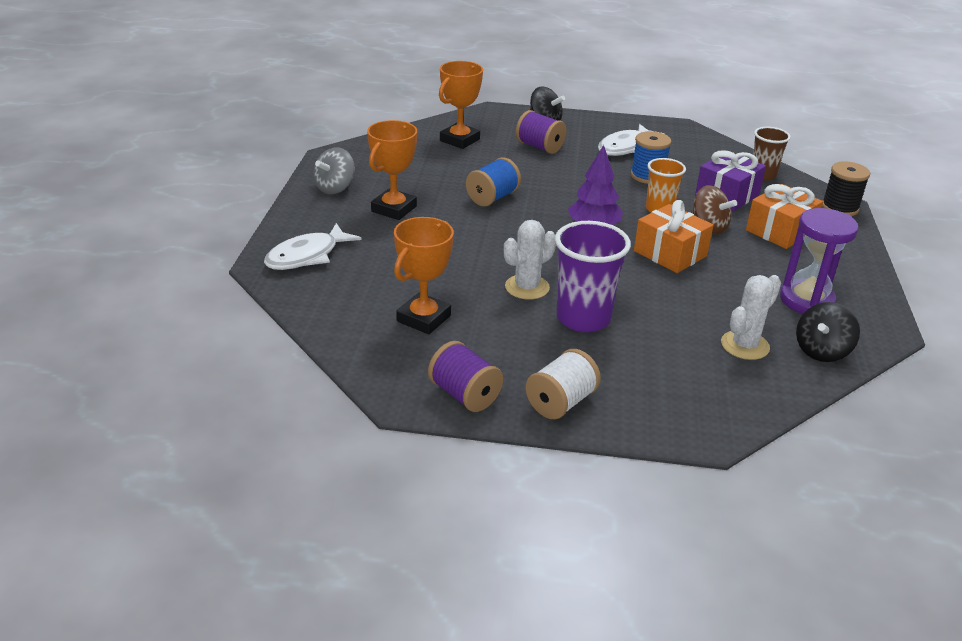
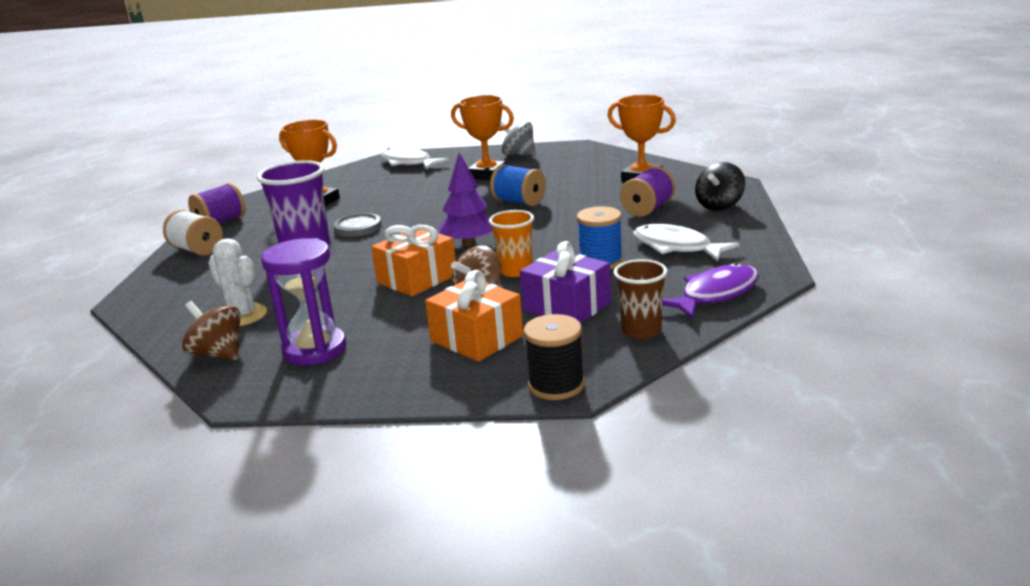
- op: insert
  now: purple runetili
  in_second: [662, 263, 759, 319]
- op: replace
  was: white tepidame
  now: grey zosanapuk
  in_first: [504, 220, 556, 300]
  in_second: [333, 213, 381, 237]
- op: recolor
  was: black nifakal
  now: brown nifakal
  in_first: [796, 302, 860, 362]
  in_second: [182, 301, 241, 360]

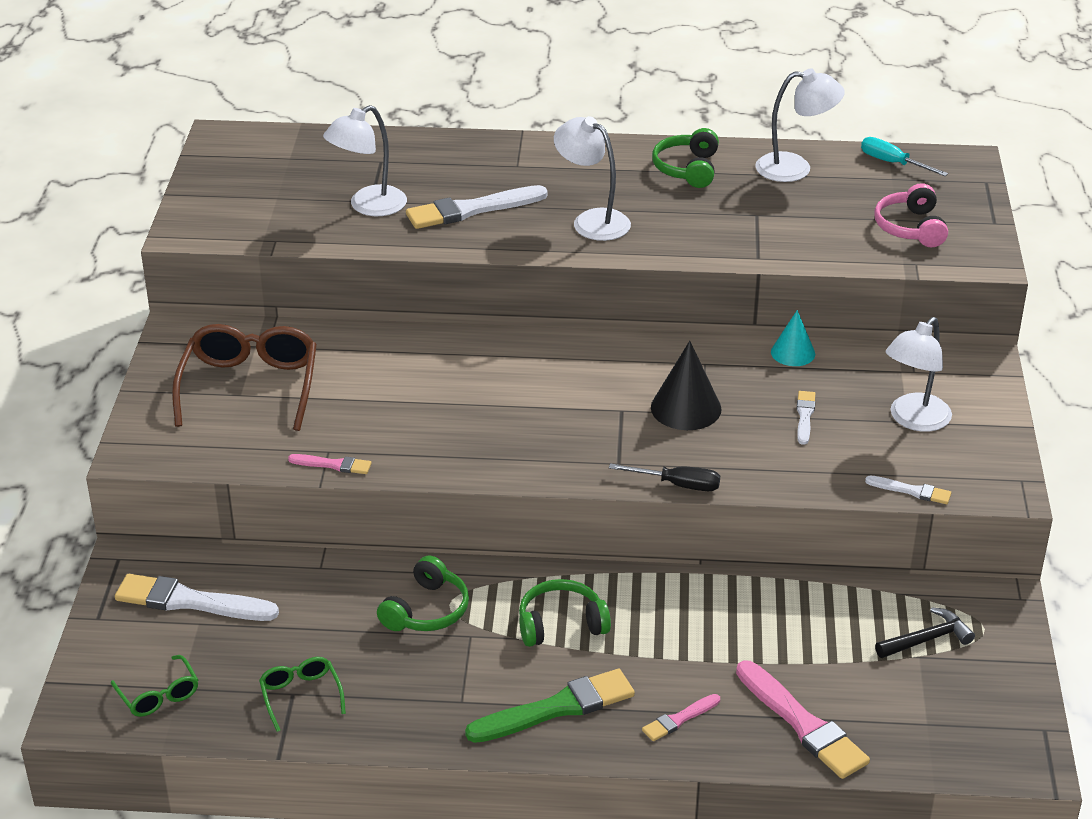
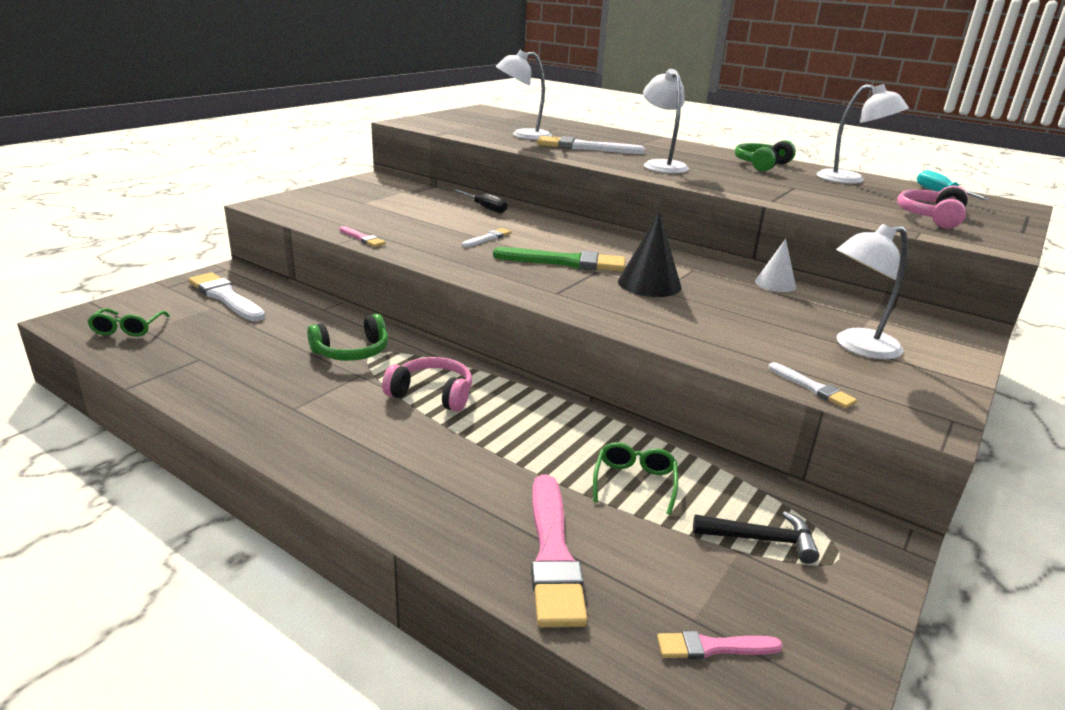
- op: delete
  was: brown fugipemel
  in_first: [172, 324, 317, 431]
- op: move
  was: green fugipemel
  in_first: [259, 657, 346, 732]
  in_second: [593, 442, 678, 515]
- op: move
  was: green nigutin
  in_first: [465, 669, 635, 743]
  in_second: [493, 247, 625, 272]
- op: move
  was: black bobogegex
  in_first: [609, 463, 720, 491]
  in_second: [453, 189, 508, 213]
- op: move
  was: pink nigutin
  in_first: [642, 694, 720, 741]
  in_second: [657, 631, 783, 659]
- op: move
  was: white nigutin
  in_first: [796, 391, 815, 445]
  in_second: [462, 228, 512, 247]
- op: recolor
  was: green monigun
  now: pink monigun
  in_first: [519, 579, 611, 647]
  in_second: [382, 357, 472, 412]
- op: recolor
  was: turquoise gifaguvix
  now: white gifaguvix
  in_first: [771, 310, 815, 366]
  in_second: [755, 239, 796, 292]

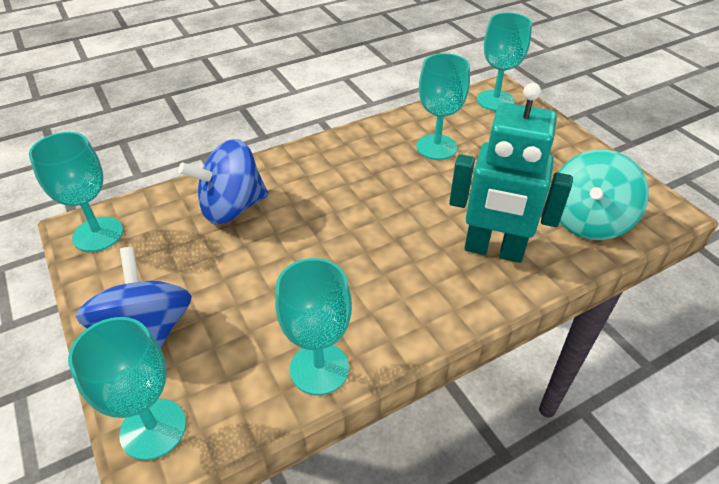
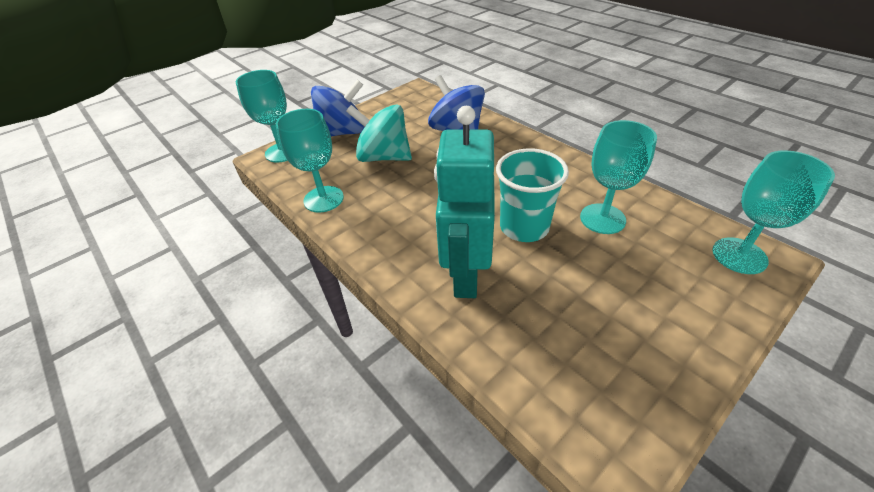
- op: delete
  was: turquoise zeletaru
  in_first: [29, 132, 123, 252]
- op: insert
  now: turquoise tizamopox
  in_second: [496, 148, 569, 242]
- op: move
  was: turquoise nifakal
  in_first: [558, 150, 649, 240]
  in_second: [346, 104, 412, 162]

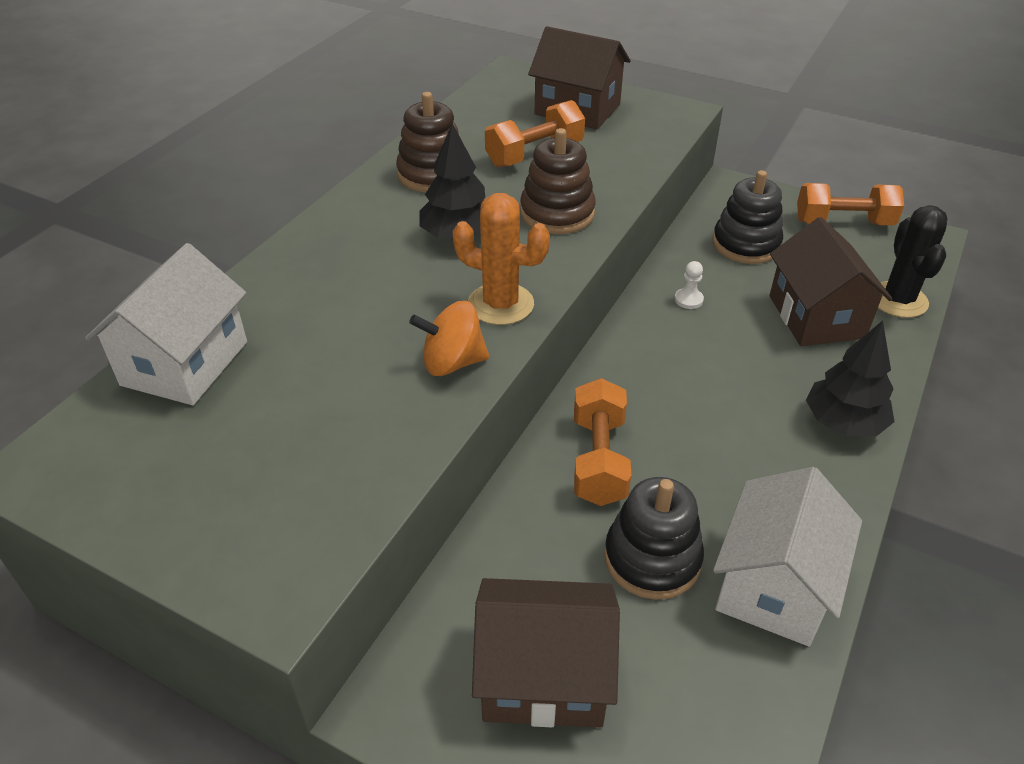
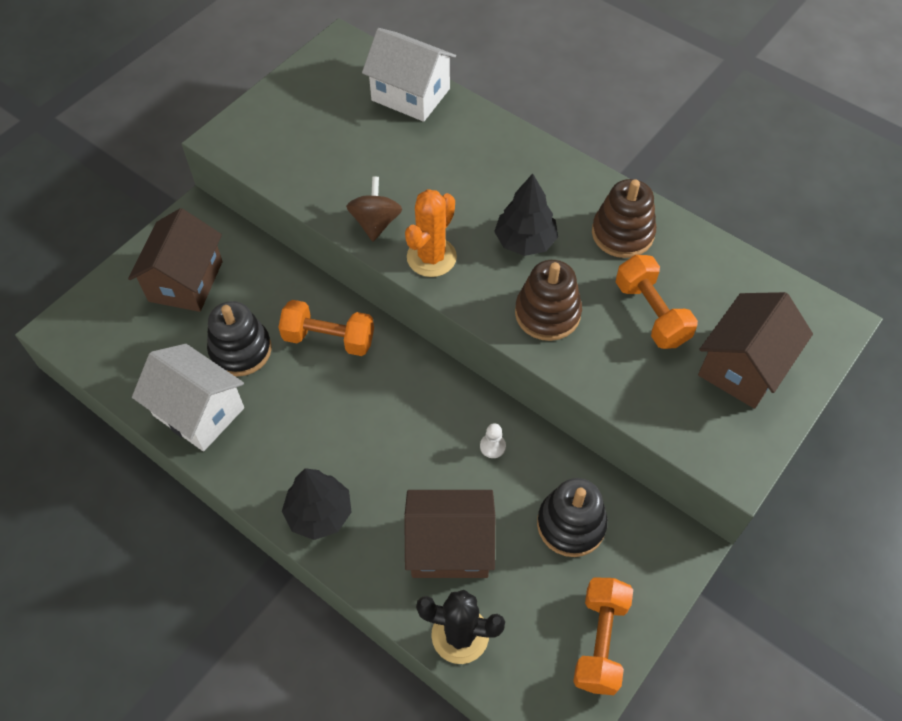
- op: recolor
  was: orange nifakal
  now: brown nifakal
  in_first: [409, 301, 489, 376]
  in_second: [346, 176, 402, 241]

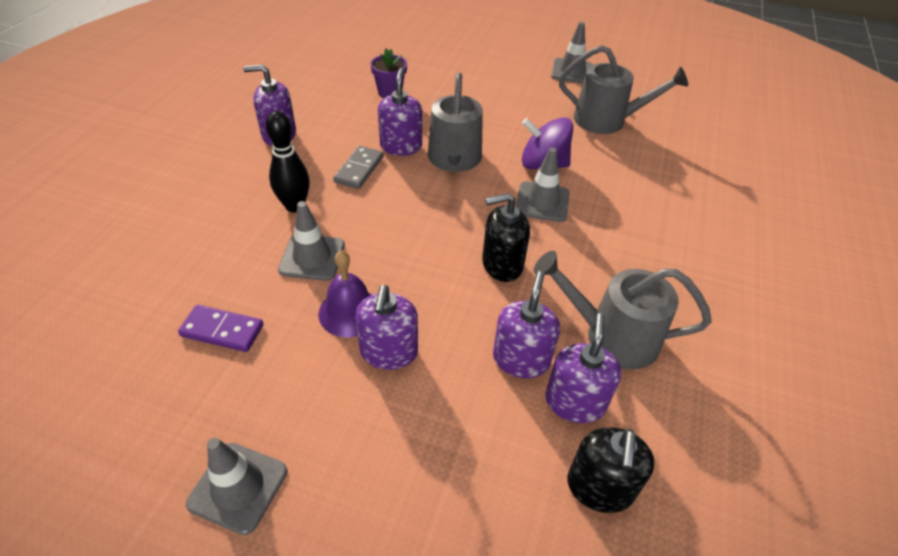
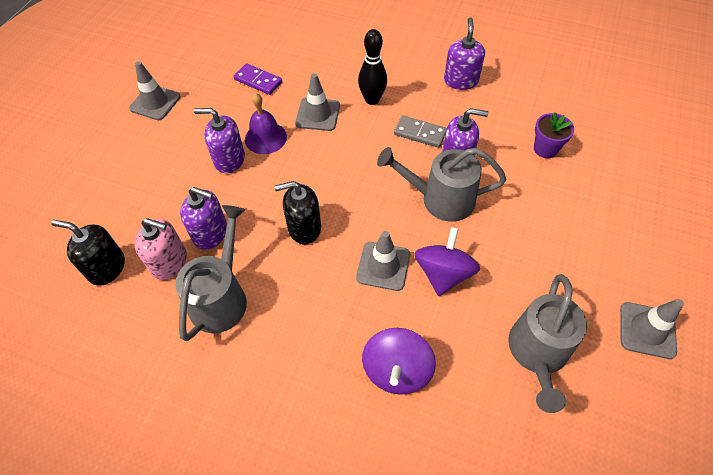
- op: insert
  now: purple nifakal
  in_second: [362, 328, 436, 395]
- op: recolor
  was: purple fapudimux
  now: pink fapudimux
  in_first: [545, 313, 622, 423]
  in_second: [135, 218, 187, 280]
- op: rotate
  was: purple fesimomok
  in_first: [178, 305, 263, 352]
  in_second: [234, 63, 282, 95]
  clockwise: -75
- op: rotate
  was: black fapudimux
  in_first: [482, 193, 530, 282]
  in_second: [274, 181, 321, 245]
  clockwise: -90

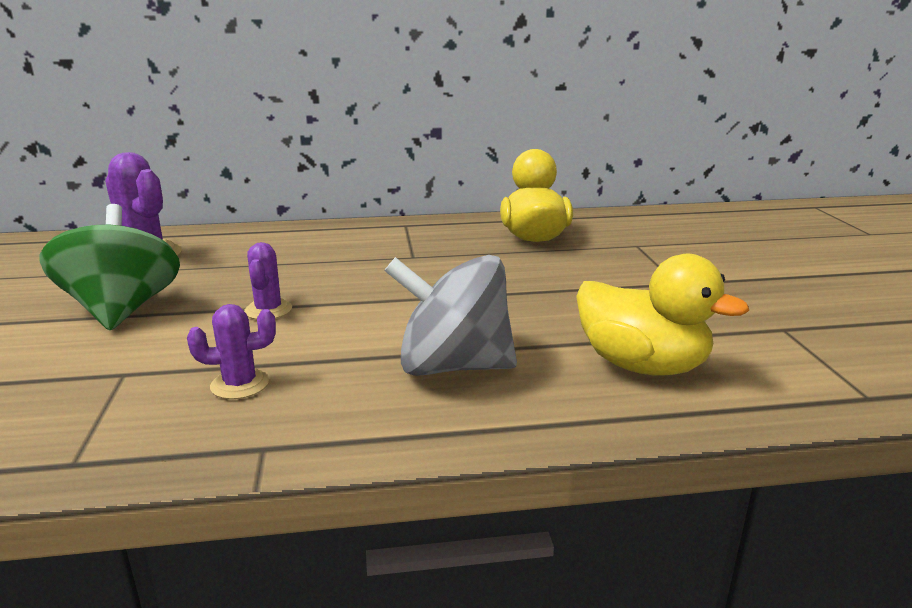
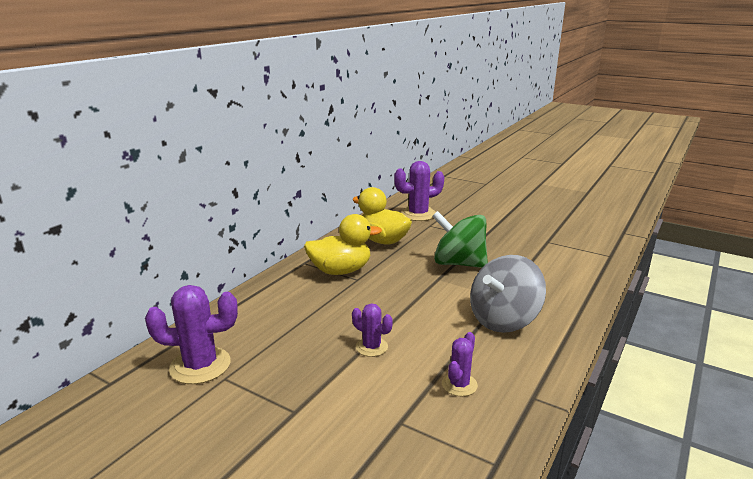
- op: insert
  now: purple tepidame
  in_second: [394, 161, 444, 221]
- op: move
  was: green nifakal
  in_first: [40, 204, 180, 330]
  in_second: [432, 211, 488, 268]
- op: move
  was: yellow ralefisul
  in_first: [576, 254, 749, 375]
  in_second: [304, 214, 382, 275]

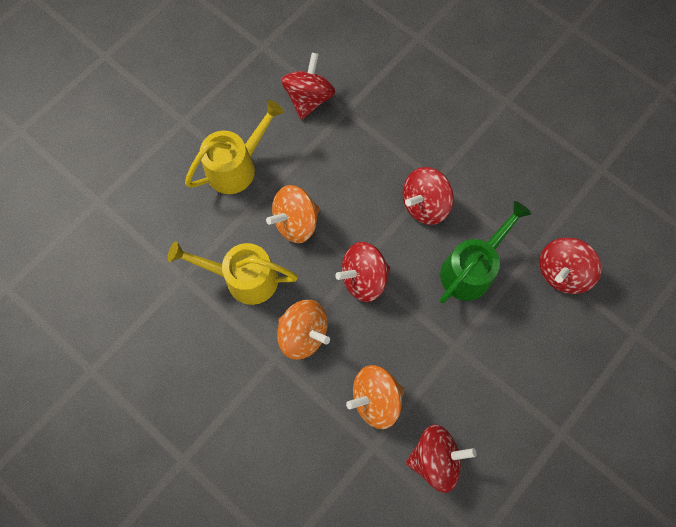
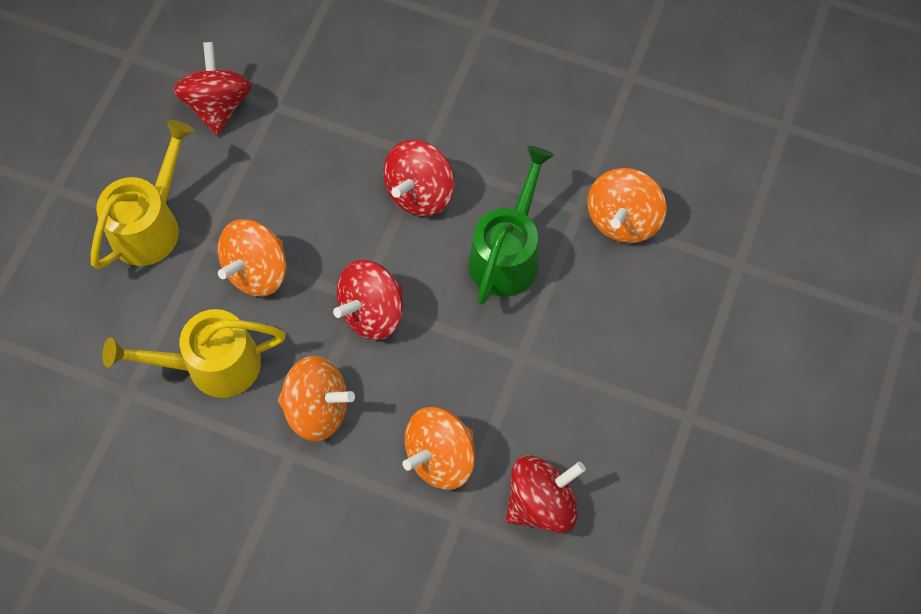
- op: recolor
  was: red nifakal
  now: orange nifakal
  in_first: [539, 238, 601, 294]
  in_second: [588, 168, 667, 243]

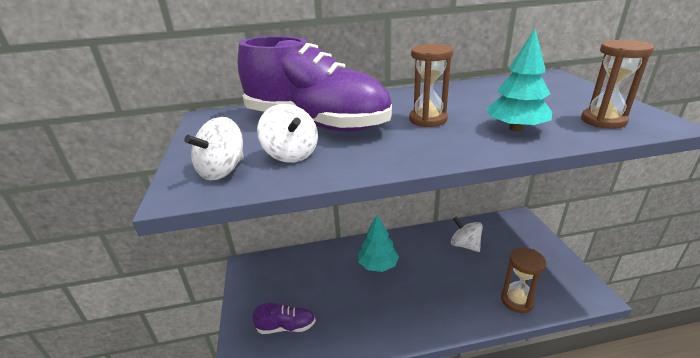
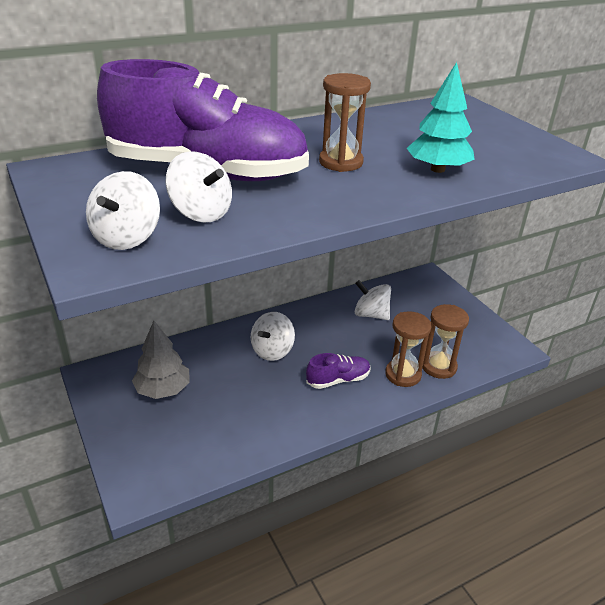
- op: insert
  now: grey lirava
  in_second: [132, 321, 190, 399]
- op: move
  was: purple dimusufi
  in_first: [253, 303, 316, 334]
  in_second: [306, 353, 371, 389]
- op: move
  was: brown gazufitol
  in_first: [581, 40, 654, 129]
  in_second: [385, 311, 432, 387]
- op: replace
  was: turquoise lirava
  now: white nifakal
  in_first: [358, 214, 399, 272]
  in_second: [251, 312, 295, 361]

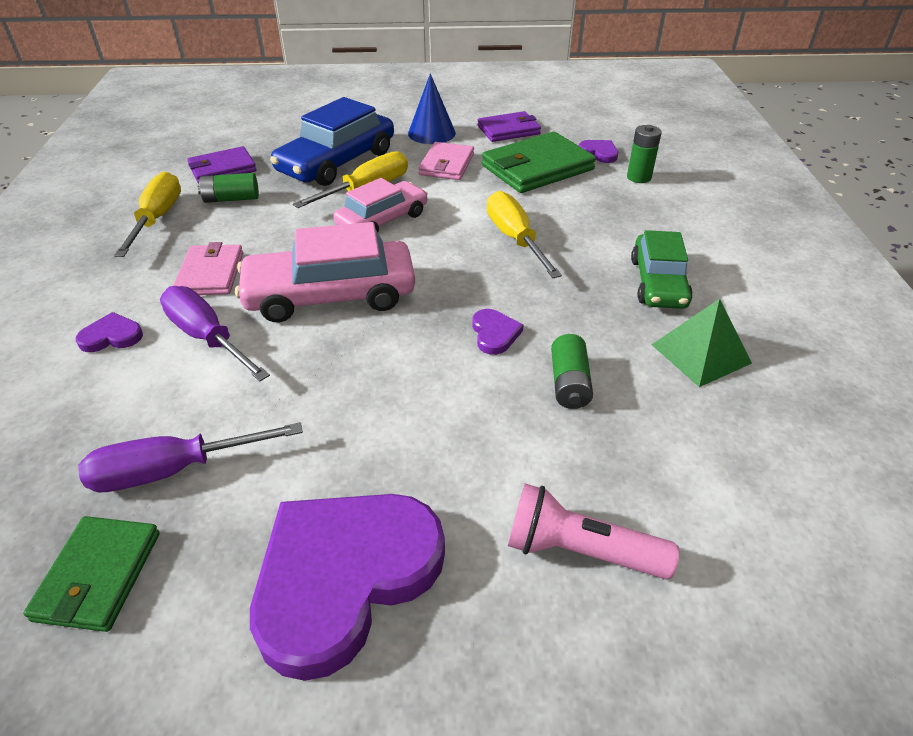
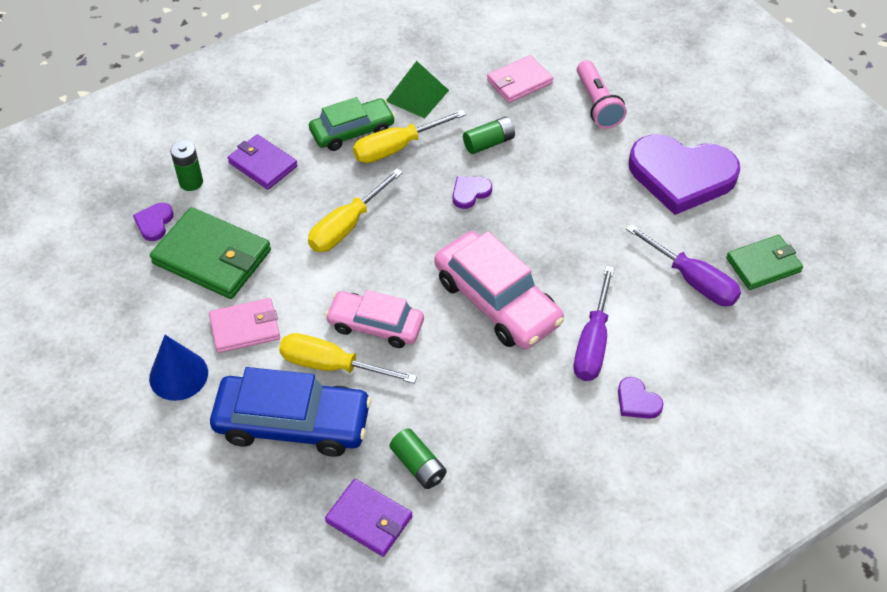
- op: move
  was: yellow bobogegex
  in_first: [114, 172, 181, 257]
  in_second: [353, 109, 466, 163]
- op: move
  was: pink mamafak
  in_first: [173, 242, 243, 295]
  in_second: [487, 55, 553, 103]
- op: move
  was: purple mamafak
  in_first: [477, 111, 541, 142]
  in_second: [228, 134, 298, 189]

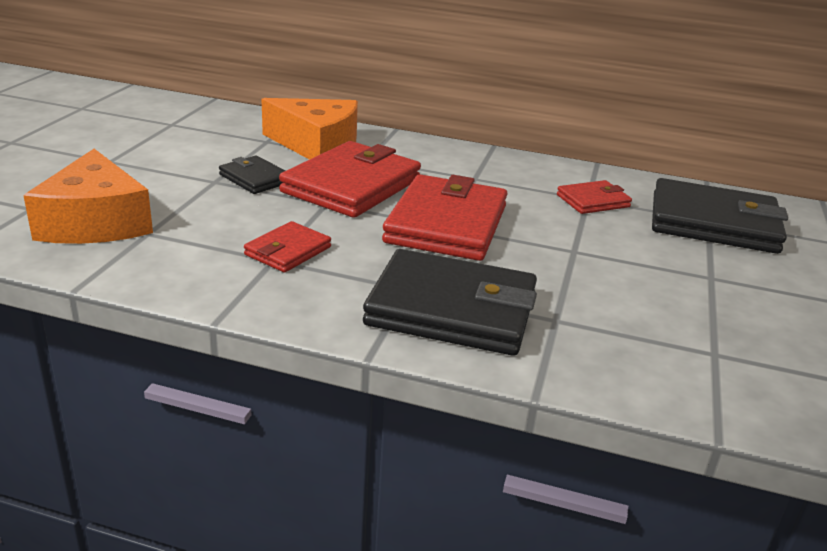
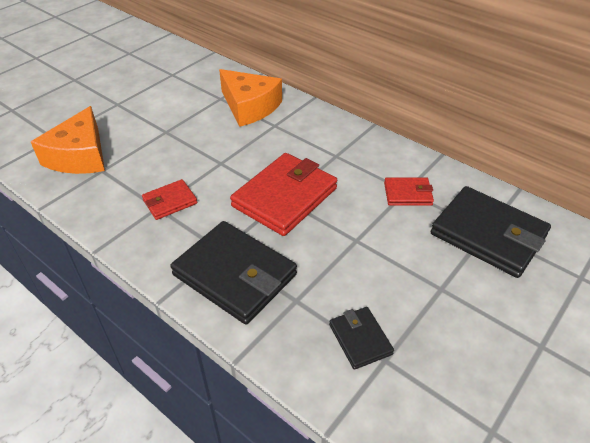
- op: delete
  was: red mamafak
  in_first: [279, 141, 421, 218]
- op: move
  was: black mamafak
  in_first: [219, 156, 286, 194]
  in_second: [329, 307, 394, 370]

